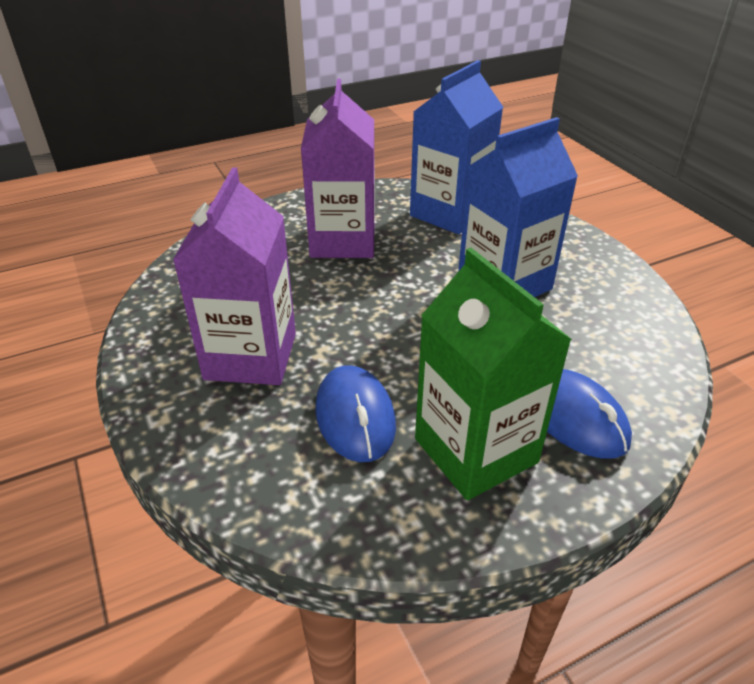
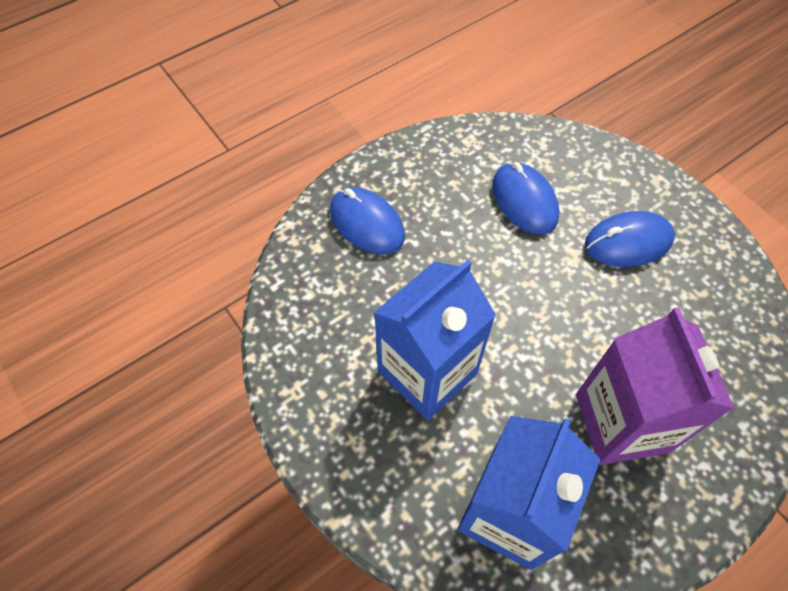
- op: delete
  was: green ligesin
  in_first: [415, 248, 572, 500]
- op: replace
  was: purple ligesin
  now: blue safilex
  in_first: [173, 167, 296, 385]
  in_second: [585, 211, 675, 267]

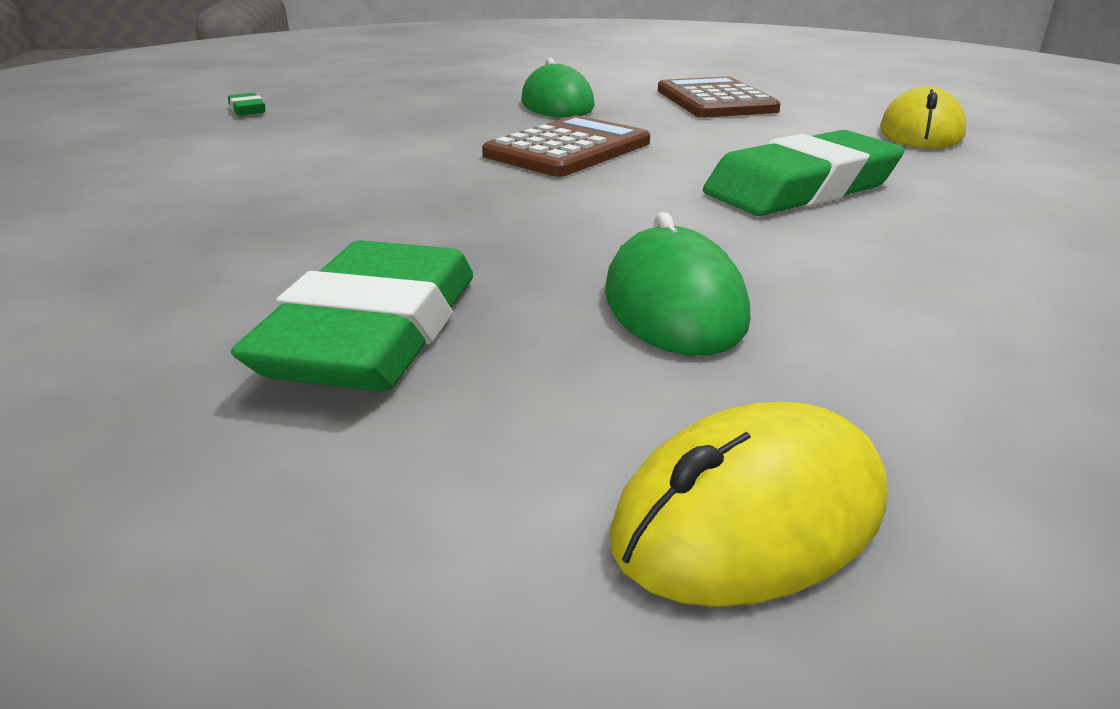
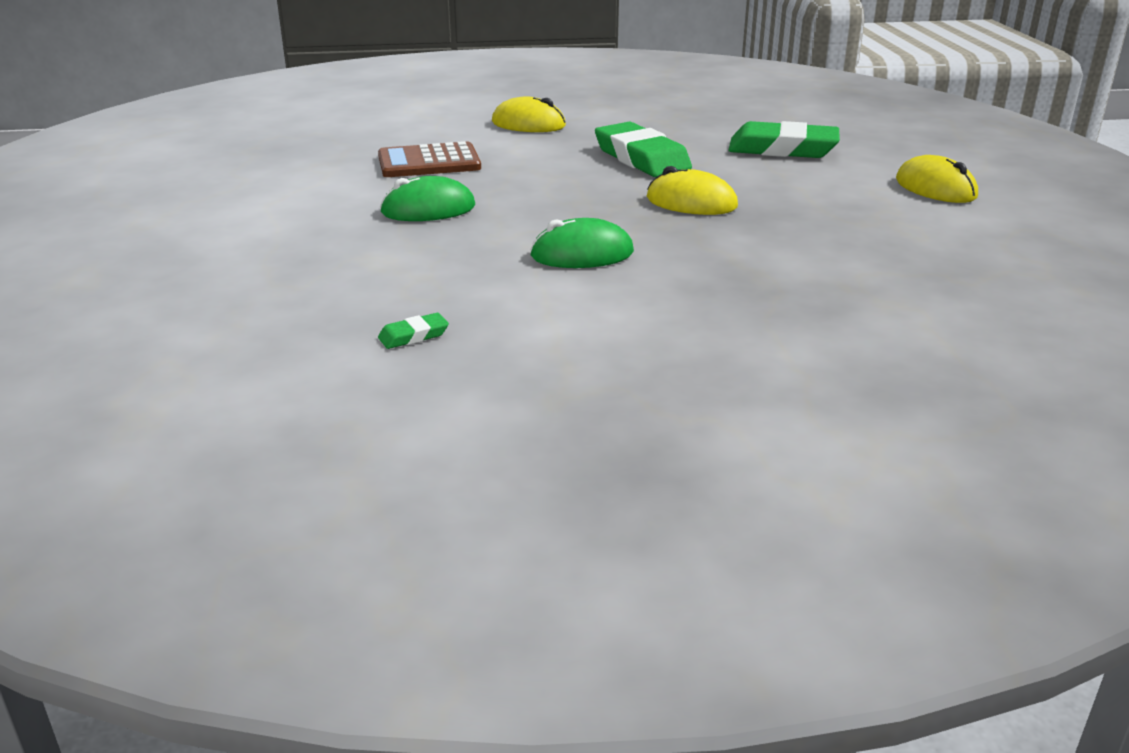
- op: delete
  was: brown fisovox
  in_first: [482, 116, 650, 177]
- op: insert
  now: yellow safilex
  in_second: [647, 166, 738, 215]
- op: move
  was: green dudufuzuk
  in_first: [231, 240, 473, 392]
  in_second: [728, 121, 840, 158]
- op: move
  was: green safilex
  in_first: [605, 212, 750, 356]
  in_second: [530, 218, 634, 268]

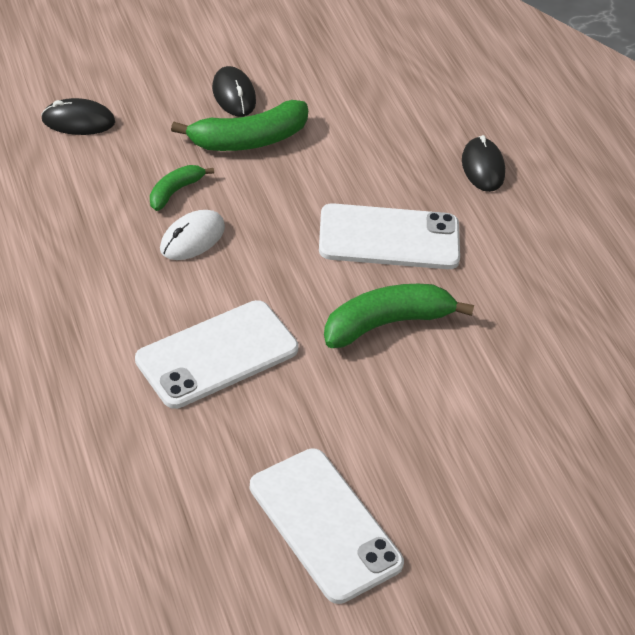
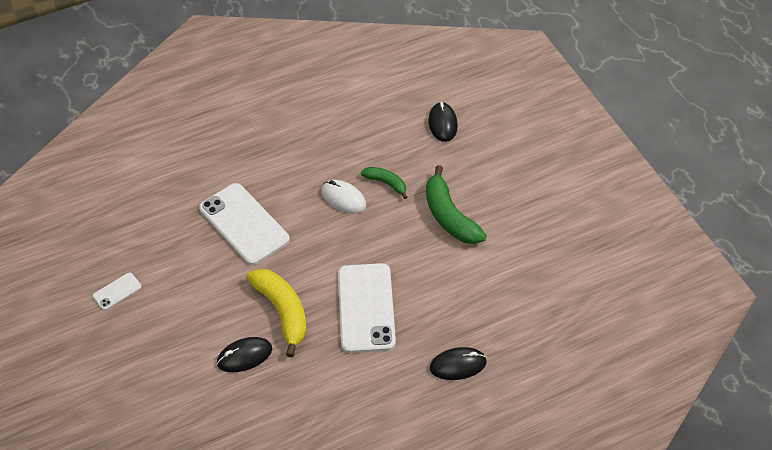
- op: move
  was: black safilex
  in_first: [212, 66, 256, 117]
  in_second: [217, 337, 272, 372]
- op: recolor
  was: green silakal
  now: yellow silakal
  in_first: [324, 284, 474, 348]
  in_second: [247, 268, 307, 357]
- op: resize
  was: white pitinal
  in_first: [250, 448, 404, 604]
  in_second: [93, 273, 142, 310]
  ratio: 0.45

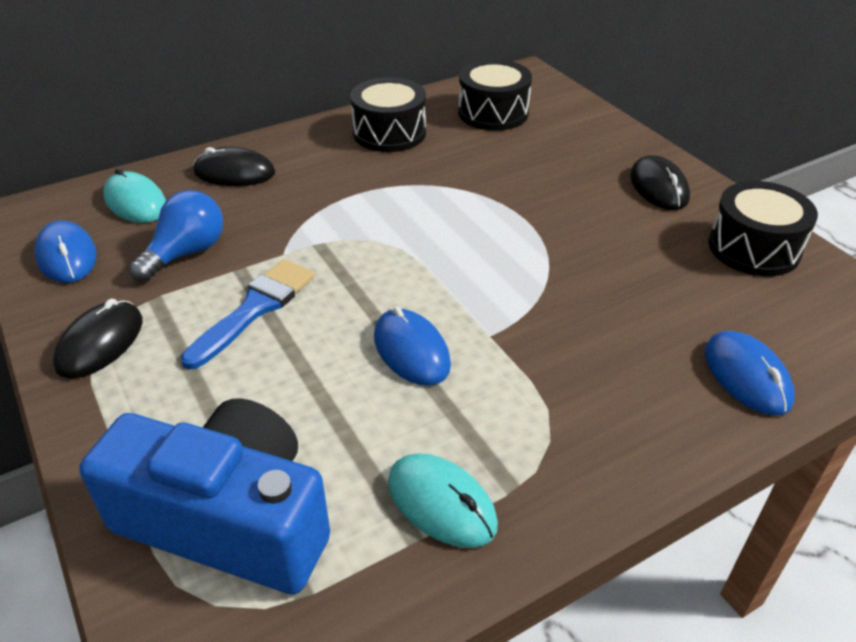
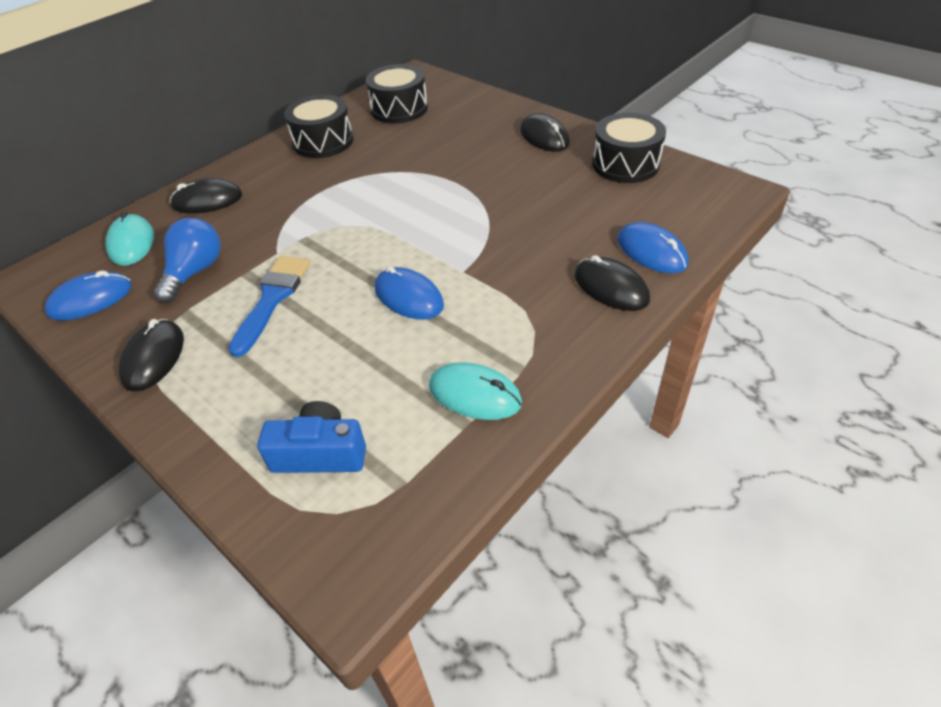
- op: insert
  now: black safilex
  in_second: [574, 255, 650, 311]
- op: rotate
  was: blue safilex
  in_first: [34, 220, 97, 283]
  in_second: [44, 270, 132, 320]
  clockwise: -75
- op: rotate
  was: turquoise safilex
  in_first: [103, 168, 166, 223]
  in_second: [105, 211, 154, 266]
  clockwise: 45
- op: resize
  was: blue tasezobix
  in_first: [79, 398, 330, 594]
  in_second: [257, 401, 366, 473]
  ratio: 0.55

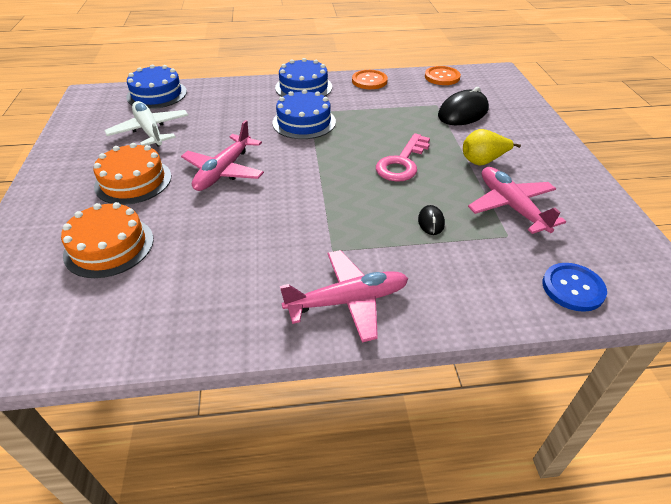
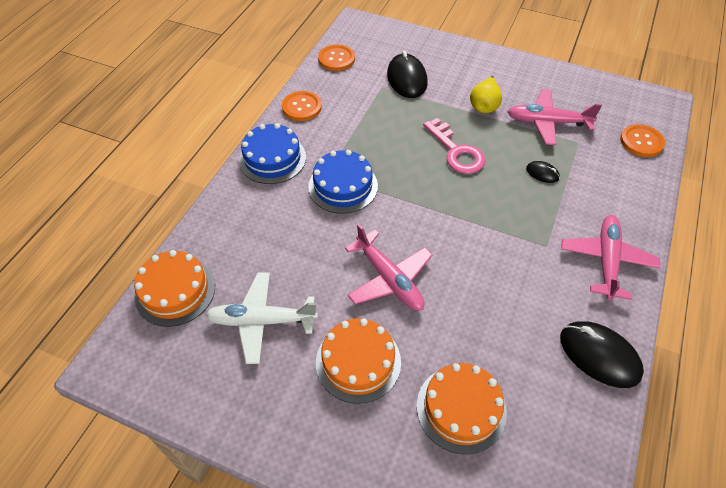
- op: insert
  now: black safilex
  in_second: [560, 321, 644, 388]
- op: recolor
  was: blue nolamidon
  now: orange nolamidon
  in_first: [126, 64, 187, 109]
  in_second: [134, 250, 215, 327]
- op: recolor
  was: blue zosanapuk
  now: orange zosanapuk
  in_first: [542, 263, 607, 312]
  in_second: [620, 124, 665, 157]

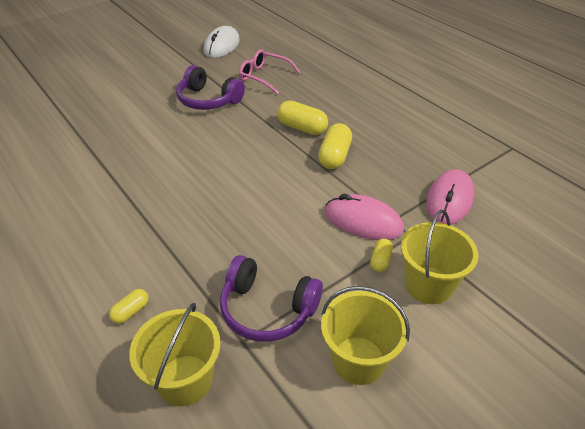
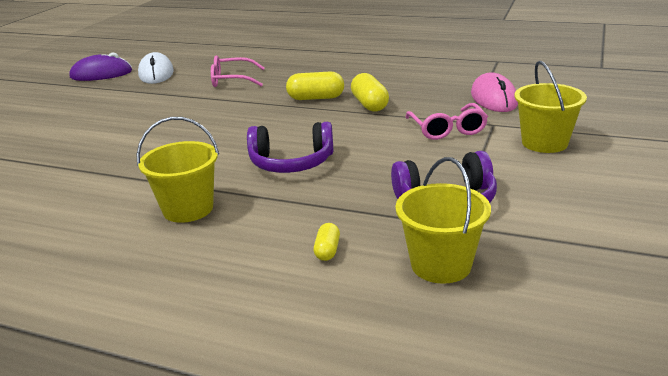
- op: delete
  was: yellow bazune
  in_first: [370, 239, 393, 272]
- op: insert
  now: purple safilex
  in_second: [69, 52, 132, 81]
- op: move
  was: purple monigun
  in_first: [176, 65, 245, 110]
  in_second: [247, 122, 334, 173]
- op: move
  was: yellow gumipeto
  in_first: [321, 286, 410, 385]
  in_second: [136, 117, 219, 223]
- op: replace
  was: pink safilex
  now: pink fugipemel
  in_first: [325, 194, 404, 240]
  in_second: [405, 103, 488, 140]

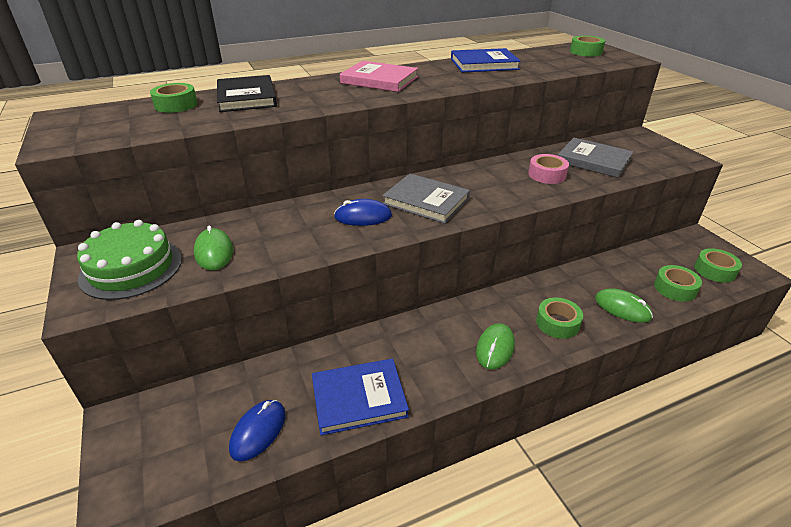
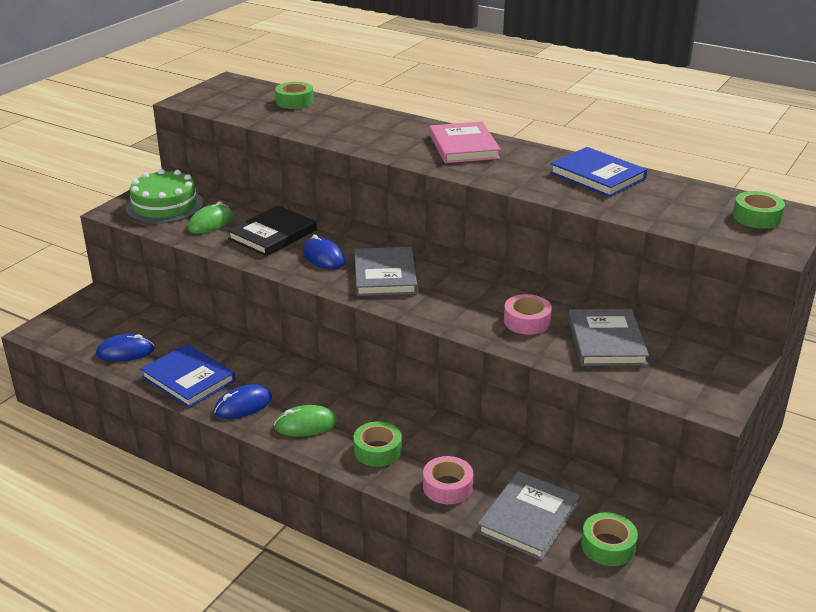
- op: insert
  now: blue safilex
  in_second: [214, 384, 272, 419]
- op: move
  was: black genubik
  in_first: [217, 75, 277, 112]
  in_second: [227, 206, 317, 256]
- op: replace
  was: green safilex
  now: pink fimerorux
  in_first: [595, 288, 653, 323]
  in_second: [423, 456, 473, 504]
- op: replace
  was: green fimerorux
  now: grey genubik
  in_first: [654, 265, 702, 302]
  in_second: [477, 471, 580, 560]

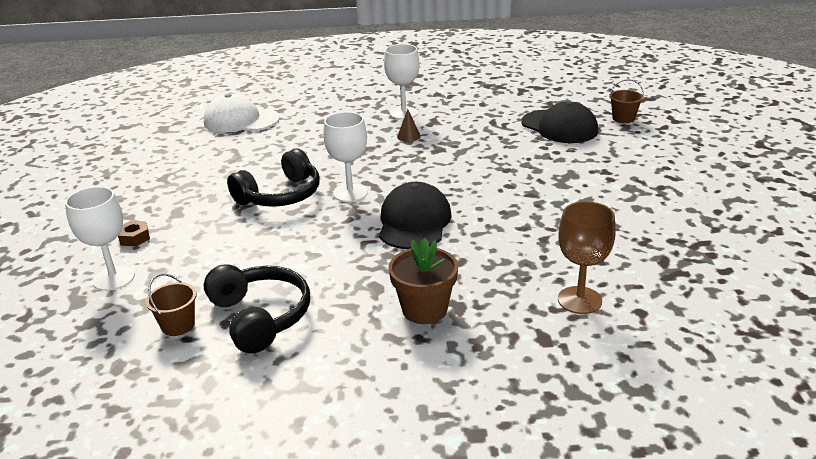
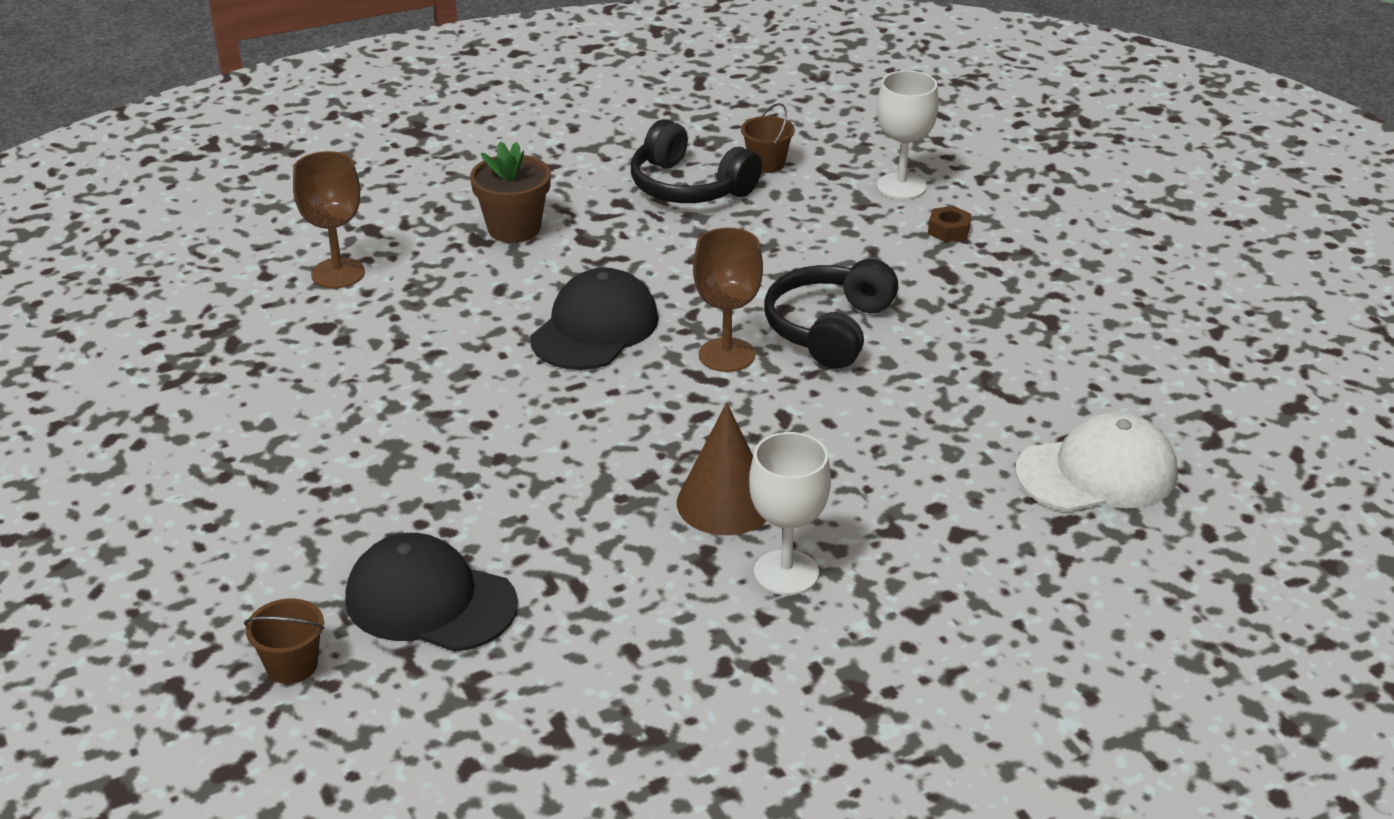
- op: recolor
  was: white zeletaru
  now: brown zeletaru
  in_first: [323, 112, 368, 202]
  in_second: [693, 227, 763, 372]
- op: rotate
  was: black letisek
  in_first: [379, 182, 452, 249]
  in_second: [530, 268, 659, 370]
  clockwise: -135
- op: resize
  was: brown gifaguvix
  in_first: [397, 109, 421, 142]
  in_second: [677, 403, 766, 535]
  ratio: 2.02

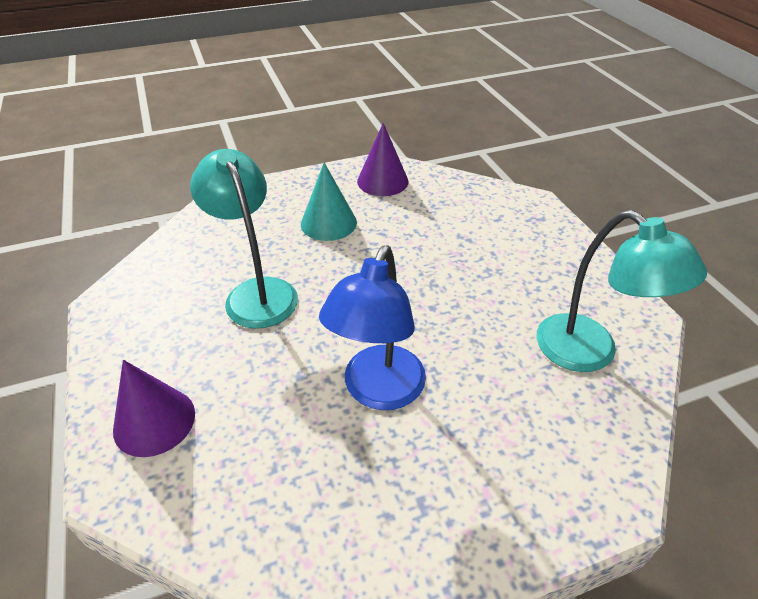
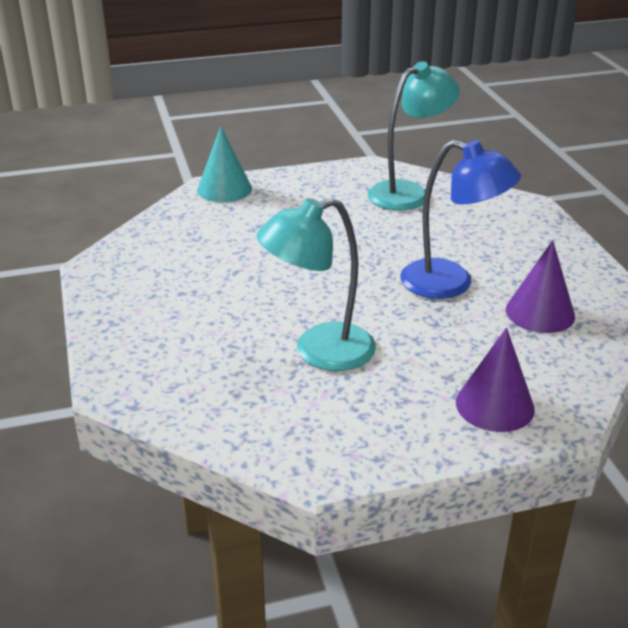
- op: move
  was: turquoise gifaguvix
  in_first: [301, 162, 357, 241]
  in_second: [197, 126, 252, 202]
- op: move
  was: purple gifaguvix
  in_first: [357, 123, 409, 196]
  in_second: [506, 240, 575, 333]

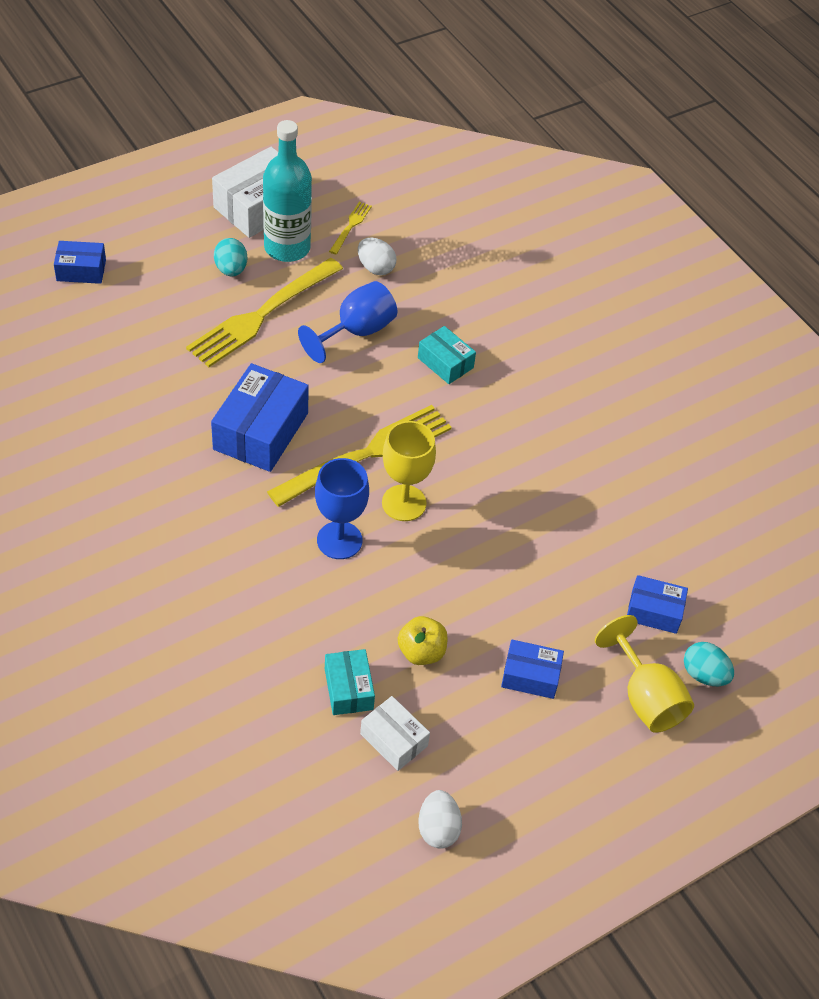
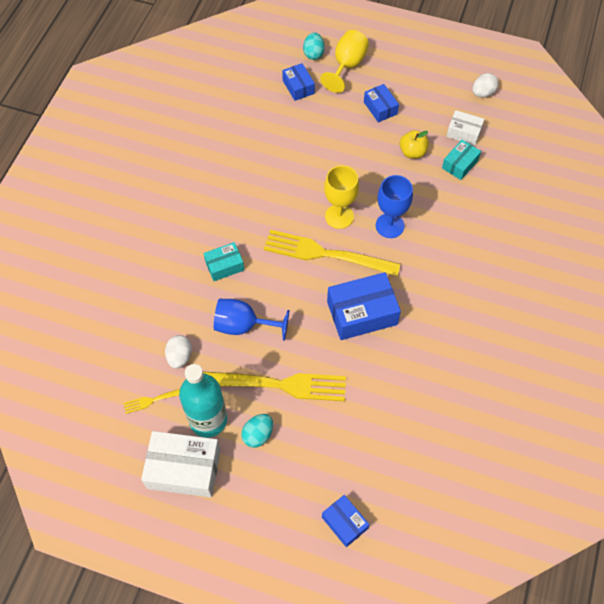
- op: rotate
  was: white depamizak
  in_first: [360, 696, 430, 771]
  in_second: [446, 110, 484, 145]
  clockwise: -75
- op: rotate
  was: turquoise depamizak
  in_first: [418, 326, 476, 384]
  in_second: [204, 242, 244, 281]
  clockwise: 60

